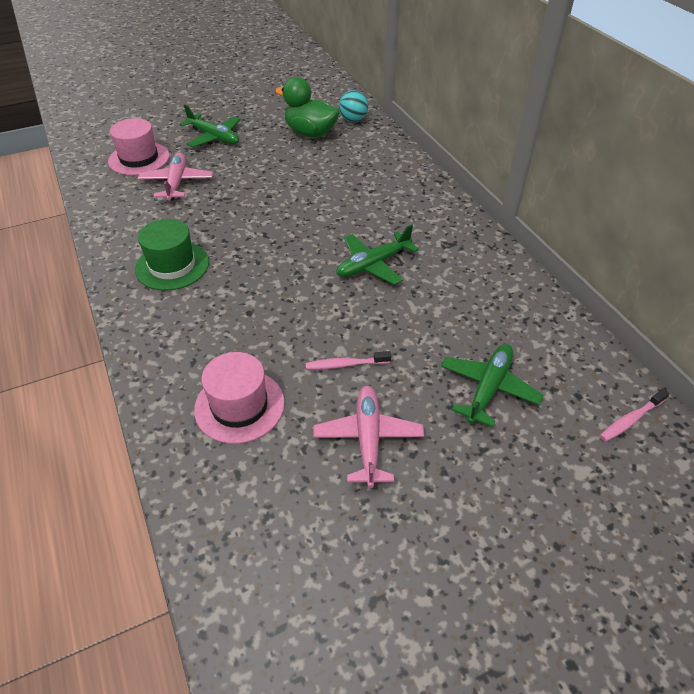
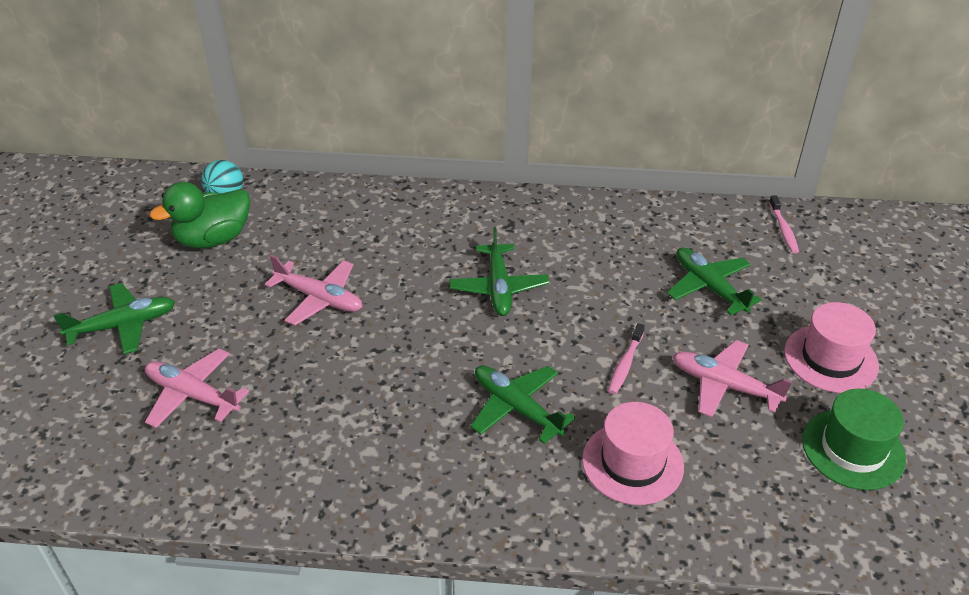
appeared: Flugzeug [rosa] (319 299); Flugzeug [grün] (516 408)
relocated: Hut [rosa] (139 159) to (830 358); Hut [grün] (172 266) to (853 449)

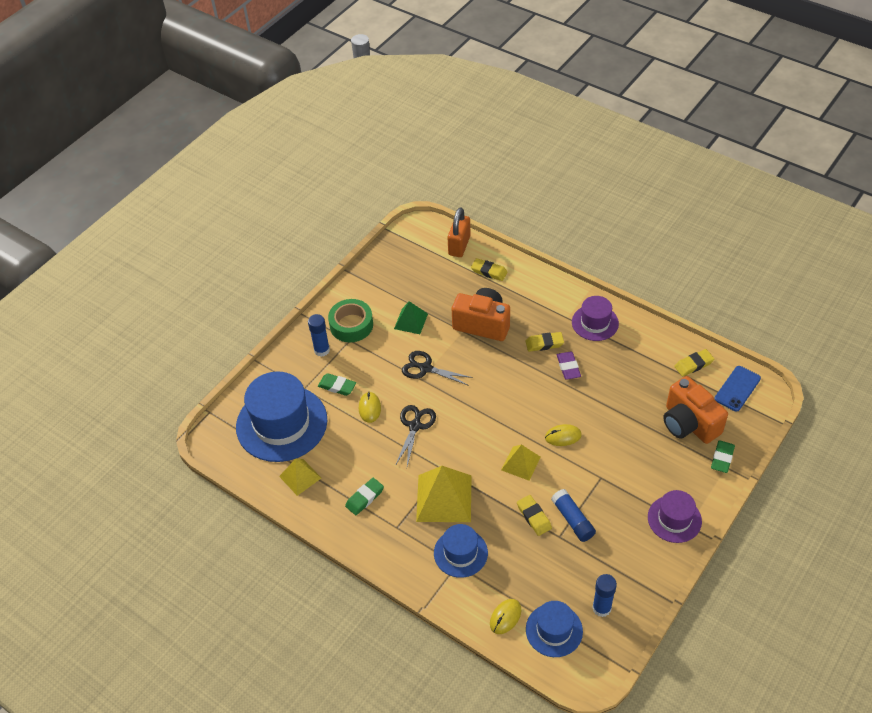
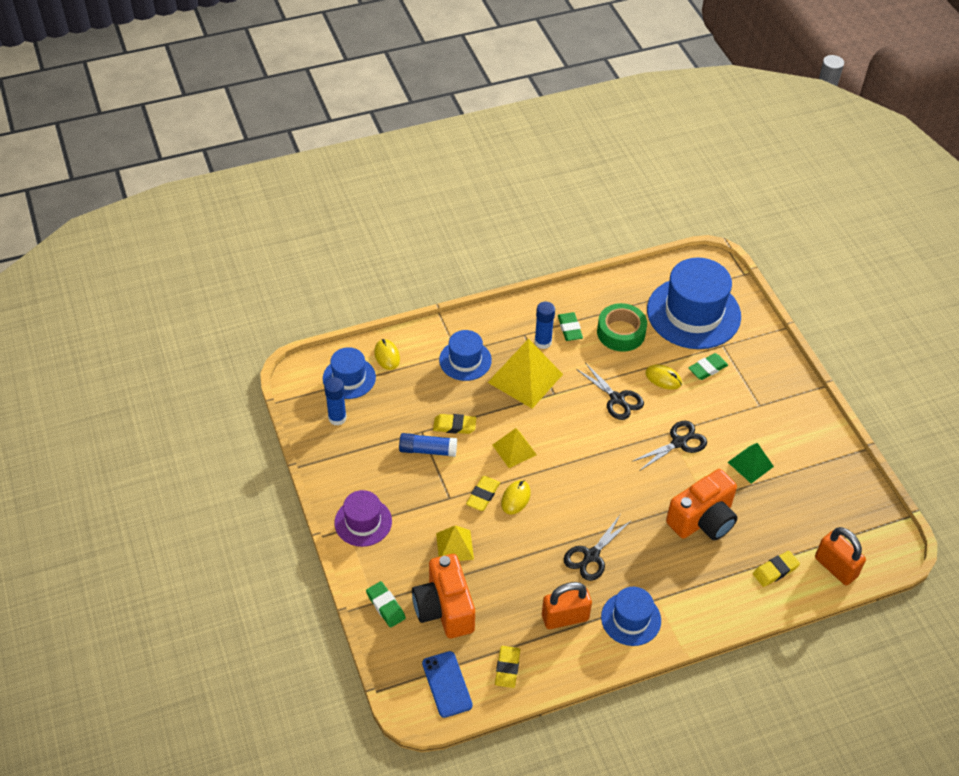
appeared: Vorhängeschloss [orange] (565 617)
relocated: Pyramide [gelb] (300 477) to (455 546); Klebestift [blau] (322 350) to (543 342); Klebeband [grün] (351 325) to (621 332); Radiergummi [gelb] (544 343) to (483 495)
exchanged: Radiergummi [lila] (568 367) to Schere [schwarz] (591 556)
colour: Hut [lila] (595 323) to Hut [blau] (631 619)
spun: Kamera [orange] (689 423) = (444 608) 105 degrees counterclockwise

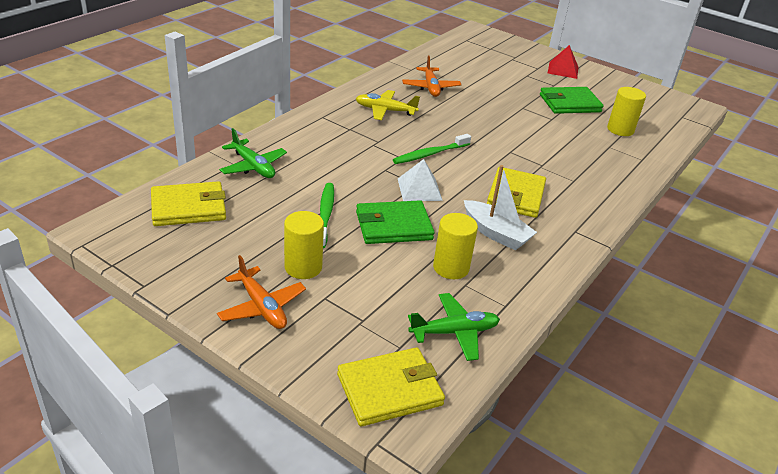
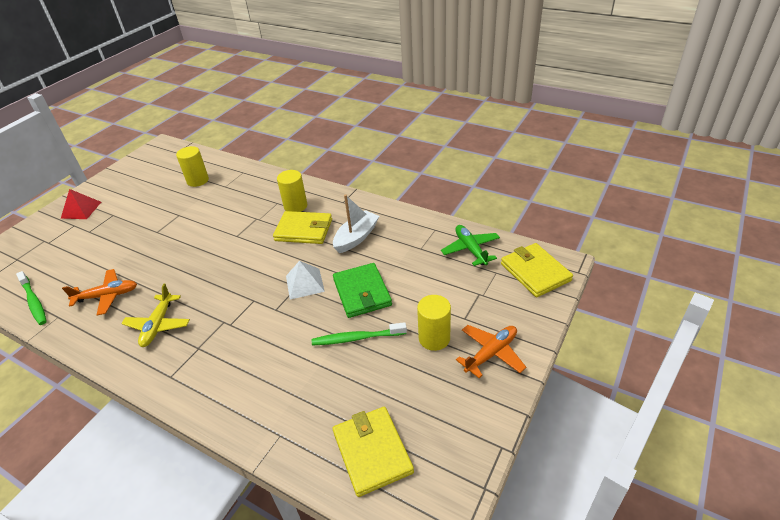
missing: Flugzeug [grün] (253 166); Geldbörse [grün] (569 103)
relocated: Zahnbürste [grün] (430 154) to (34 302); Vollzylinder [gelb] (451 268) to (295 206)

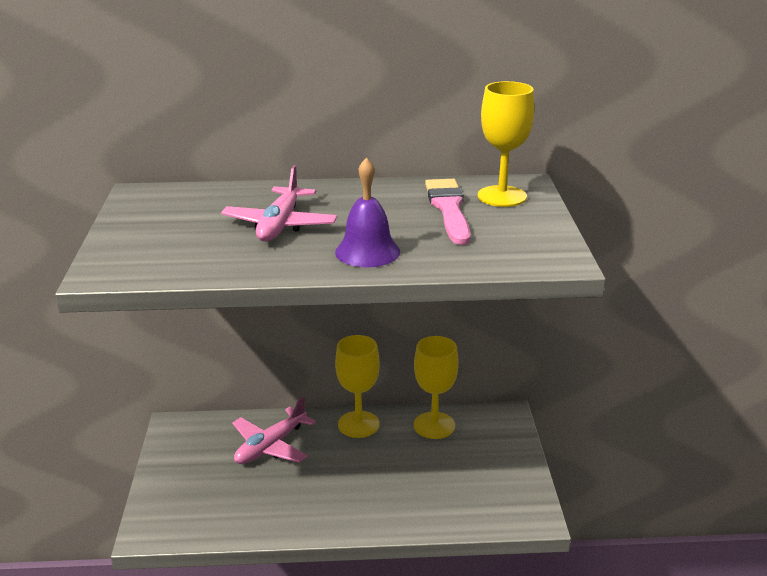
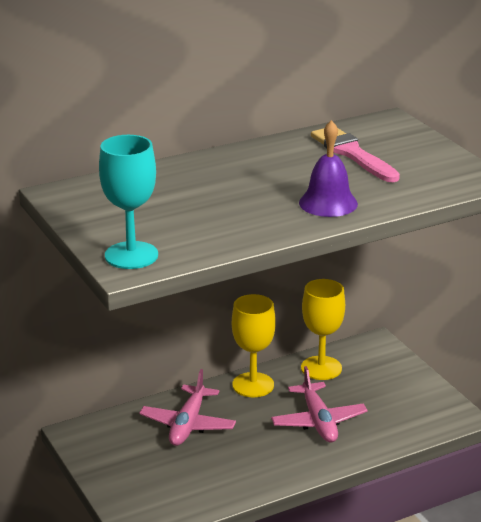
missing: Kelch [gelb] (502 196)
appeared: Kelch [türkis] (131 255)
relocated: Flugzeug [rosa] (280 225) to (318 421)

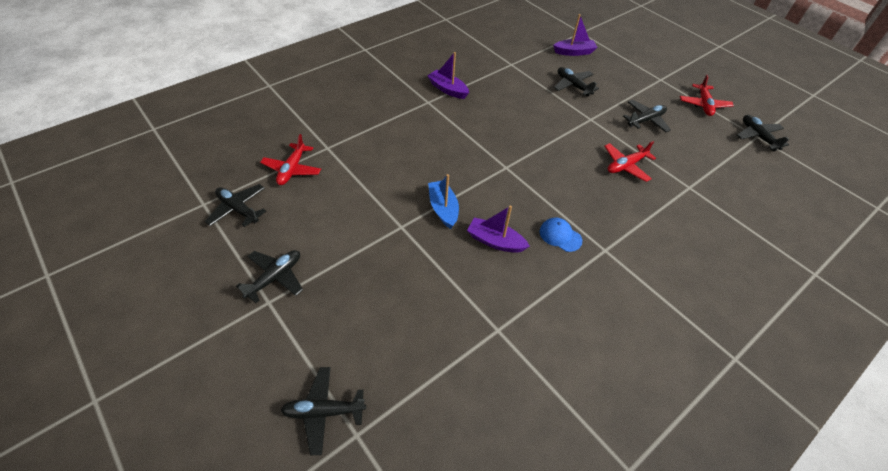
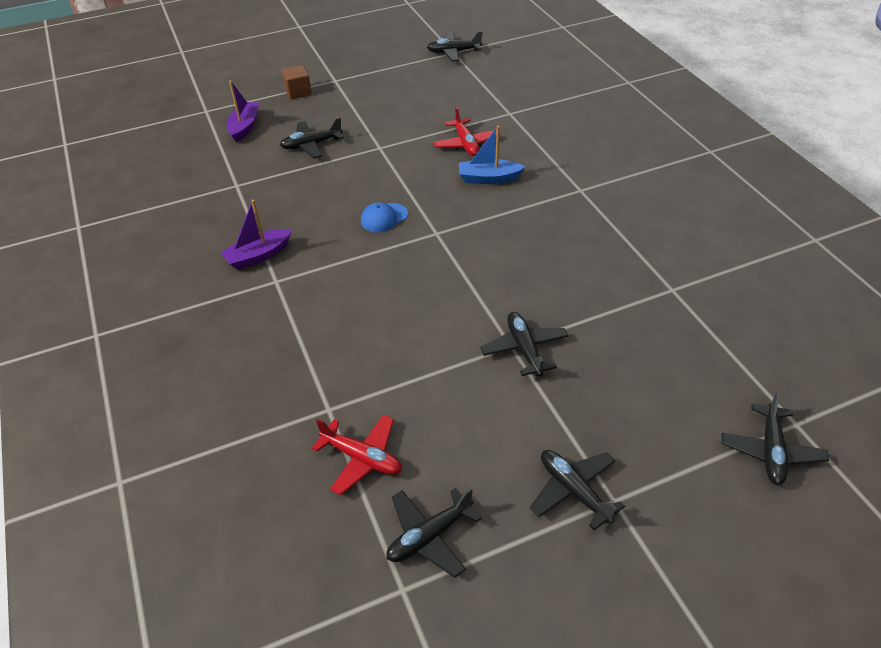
missing: Boot [lila] (495 241); Flugzeug [rot] (703 105)
appeared: Kubus [braun] (298 92)
relocated: Boot [blau] (443 208) to (488 178); Kappe [blau] (560 236) to (384 218); Flugzeug [schwarz] (645 120) to (524 349)

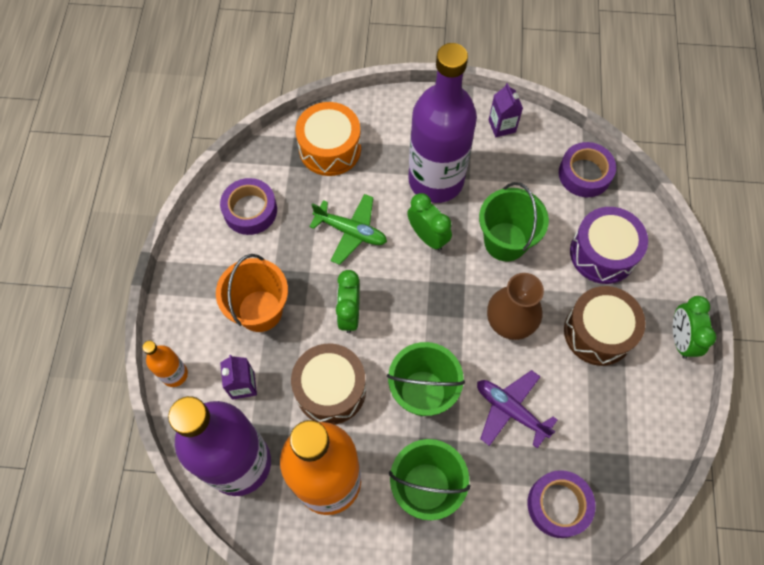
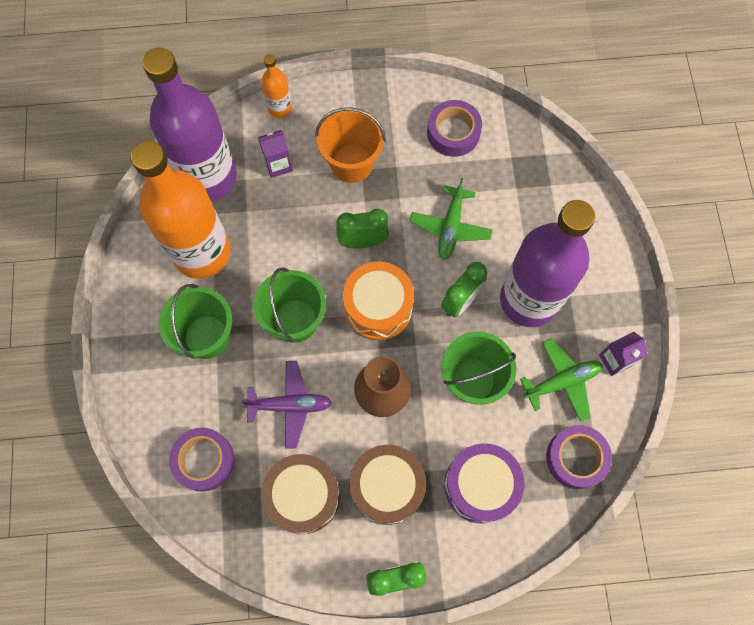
appeared: Flugzeug [grün] (562 382)
relocated: Trommel [braun] (330 389) to (303 496); Trommel [orange] (330 148) to (378 307)
spun: Flugzeug [lila] (510 410) = (290 405) 60 degrees clockwise

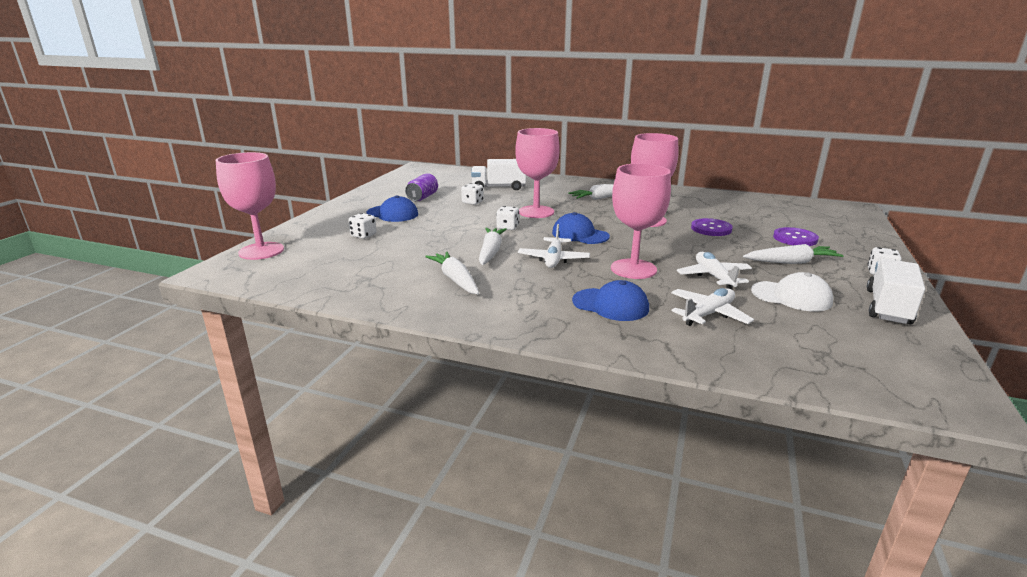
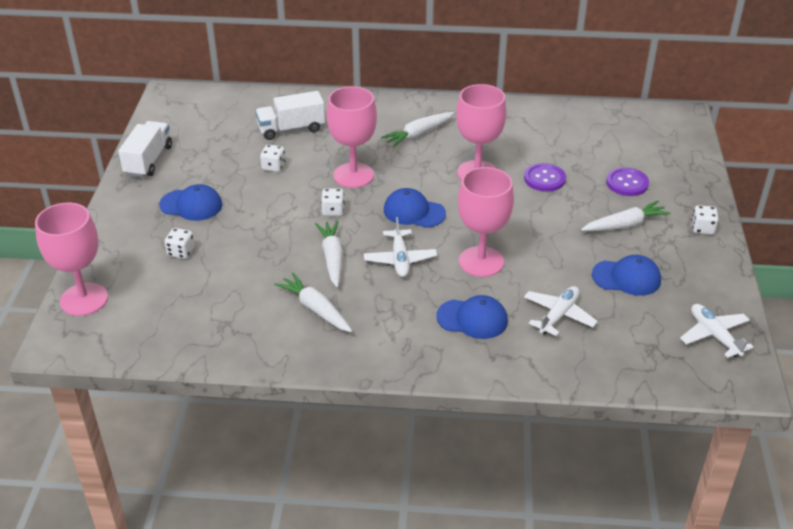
missing: Dose [lila] (422 197)
relocated: Flugzeug [weiß] (714 277) to (714 335); Lastwagen [weiß] (888 307) to (148 160)
colour: Kappe [weiß] (791 296) to Kappe [blau] (626 278)

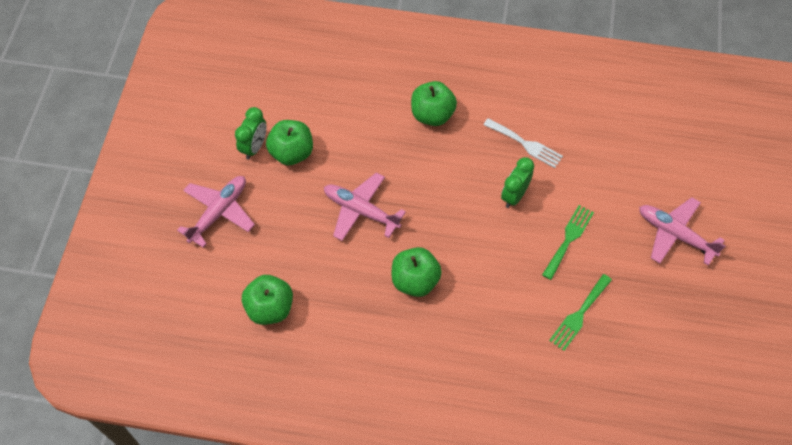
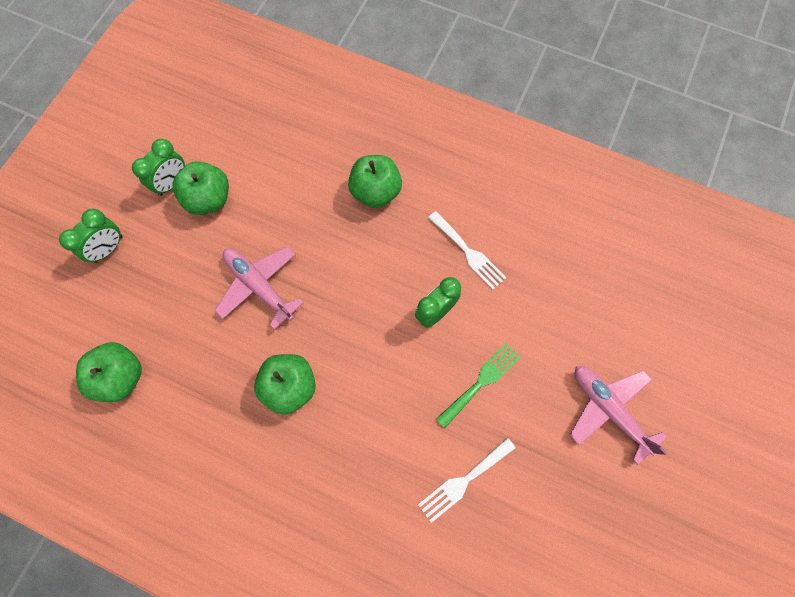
exchanged: Flugzeug [rosa] (219 212) to Wecker [grün] (108 249)
colour: Gabel [grün] (579 314) to Gabel [weiß] (463 481)

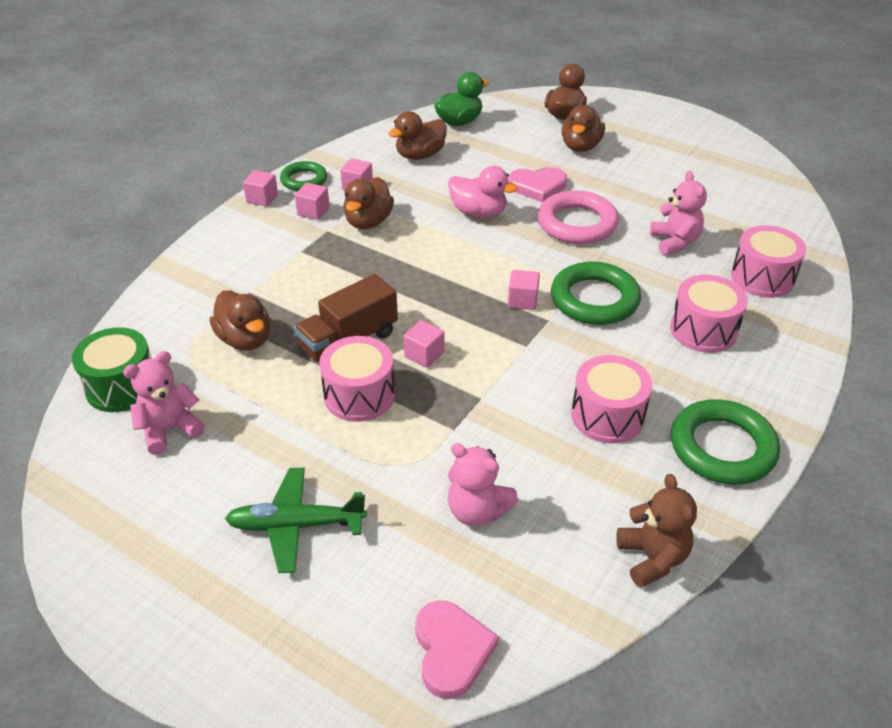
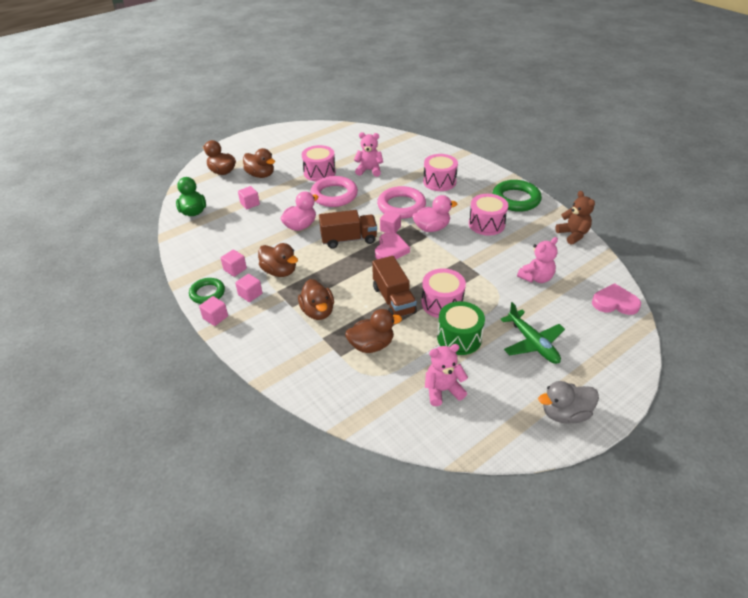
appeared: Lastwagen [braun] (349 239); Ente [rosa] (432 228); Ente [grau] (565 414)
relocated: Trommel [grün] (122 386) to (459 338); Ente [braun] (420 155) to (318 311); Kubus [rosa] (424 354) to (250 204); Herz [rosa] (537 187) to (390 249); Trommel [rosa] (762 278) to (319 172)
colour: Ring [grün] (594 299) to Ring [rosa] (401 206)
spun: Teddybär [rosa] (169 430) = (443 390) 90 degrees clockwise; Flugzeug [grün] (296 525) = (532 343) 45 degrees counterclockwise; Teddybär [braun] (652 558) = (573 235) 60 degrees clockwise

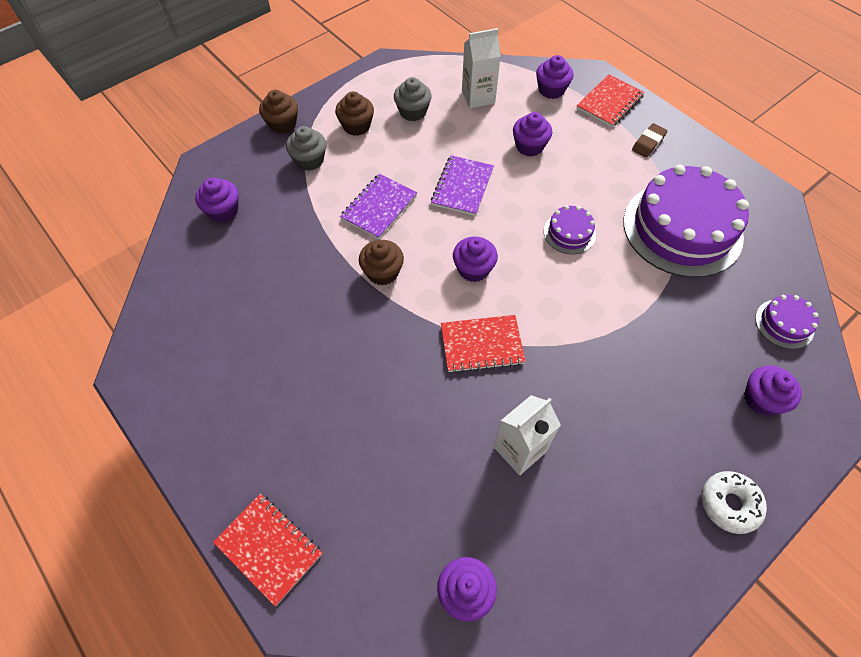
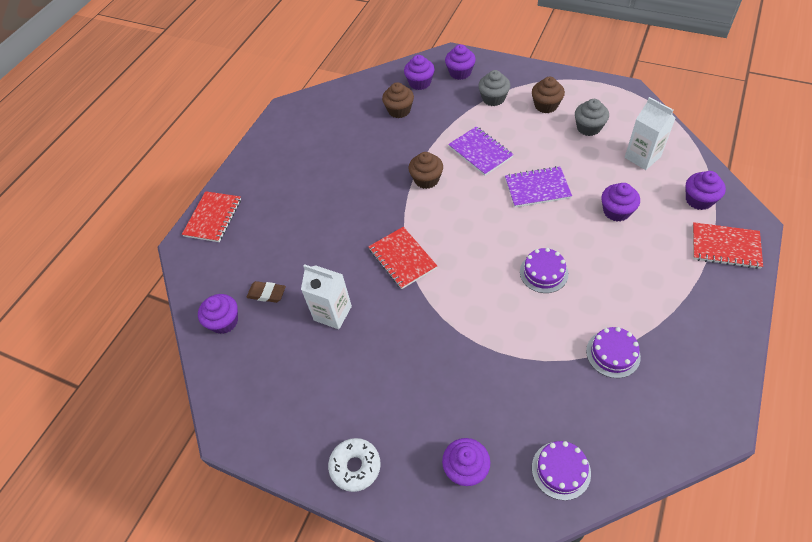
relocated: Muffin [braun] (282 124) to (399 110); Muffin [lila] (473 269) to (460 72); Radiergummi [braun] (648 143) to (267 293)
spun: Notizbuch [lila] (379 207) = (480 152) 45 degrees clockwise
size: Kuchen [lila] (682 228) = (613 354) x0.44

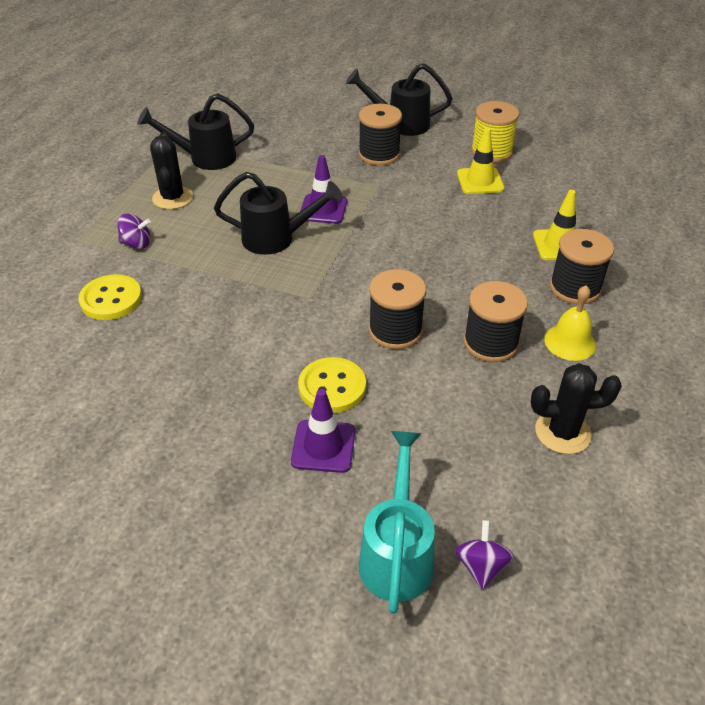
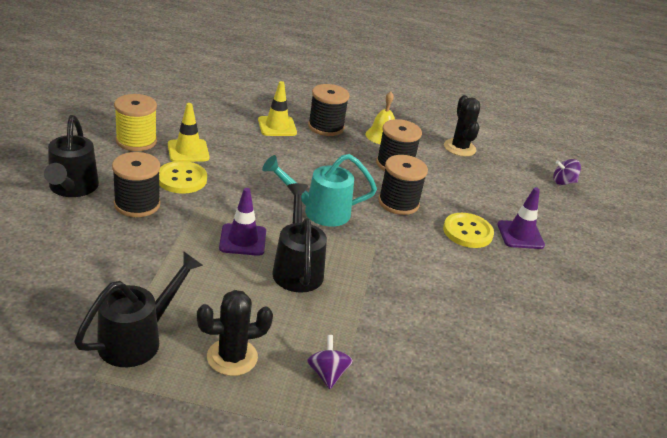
relocated: Knopf [gelb] (111 299) to (182 179); Gießkanne [türkis] (397 553) to (319 212)
spun: Gießkanne [schwarz] (205 158) = (138 339) 120 degrees counterclockwise

